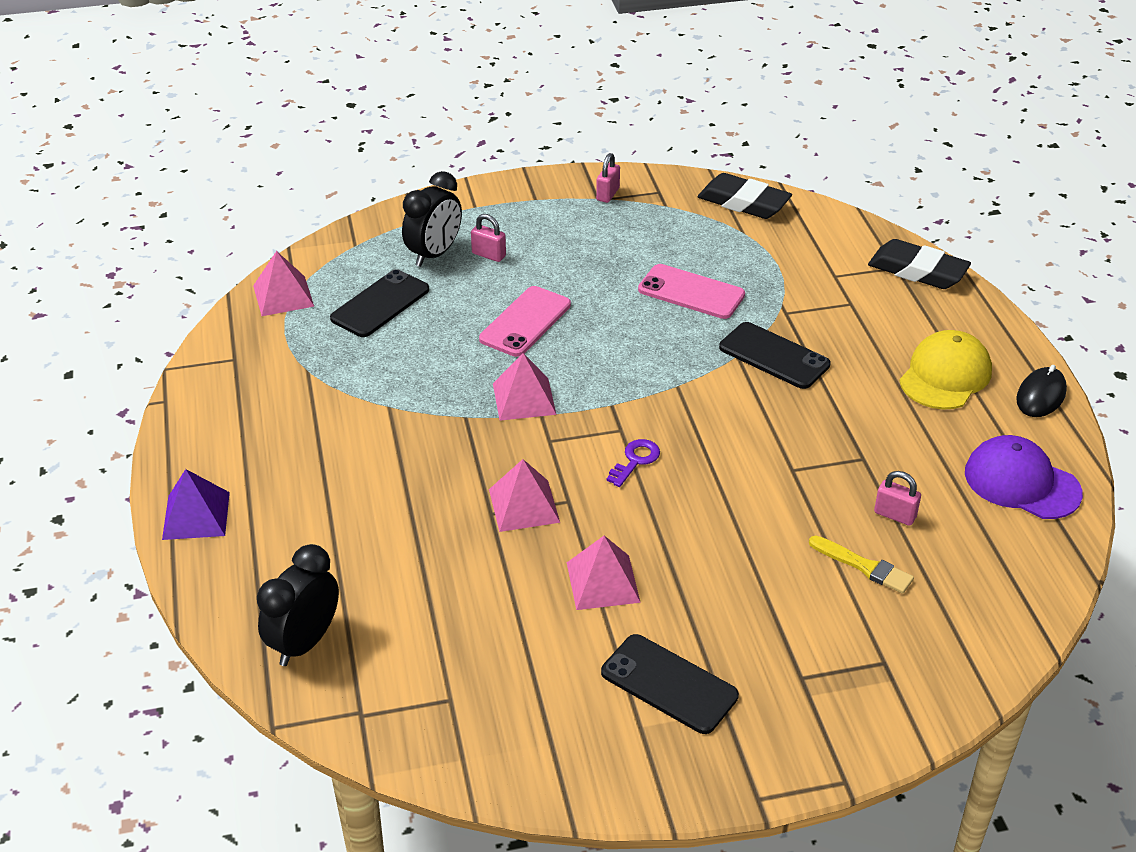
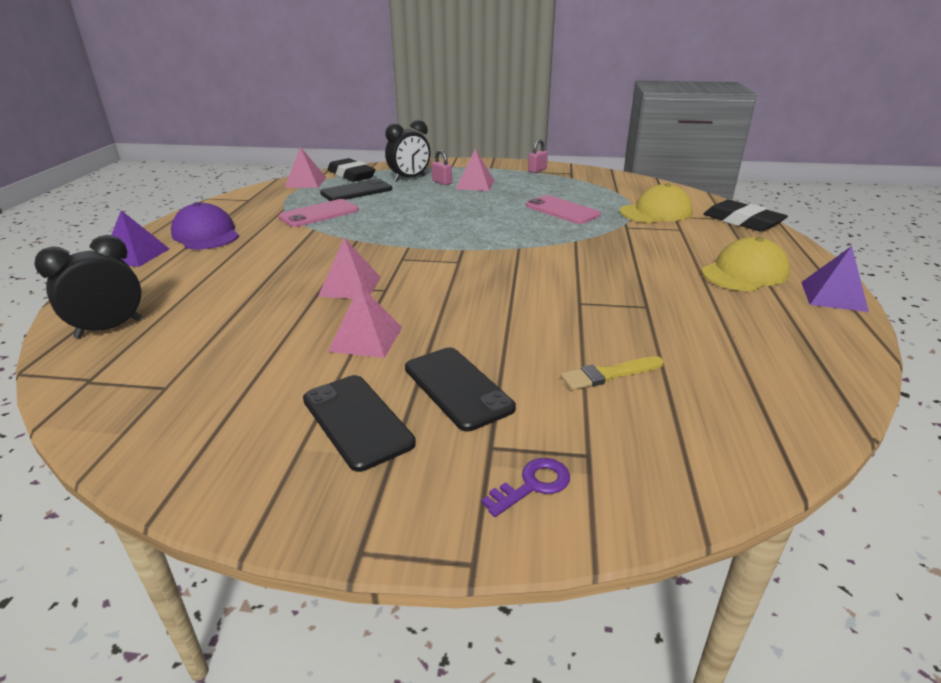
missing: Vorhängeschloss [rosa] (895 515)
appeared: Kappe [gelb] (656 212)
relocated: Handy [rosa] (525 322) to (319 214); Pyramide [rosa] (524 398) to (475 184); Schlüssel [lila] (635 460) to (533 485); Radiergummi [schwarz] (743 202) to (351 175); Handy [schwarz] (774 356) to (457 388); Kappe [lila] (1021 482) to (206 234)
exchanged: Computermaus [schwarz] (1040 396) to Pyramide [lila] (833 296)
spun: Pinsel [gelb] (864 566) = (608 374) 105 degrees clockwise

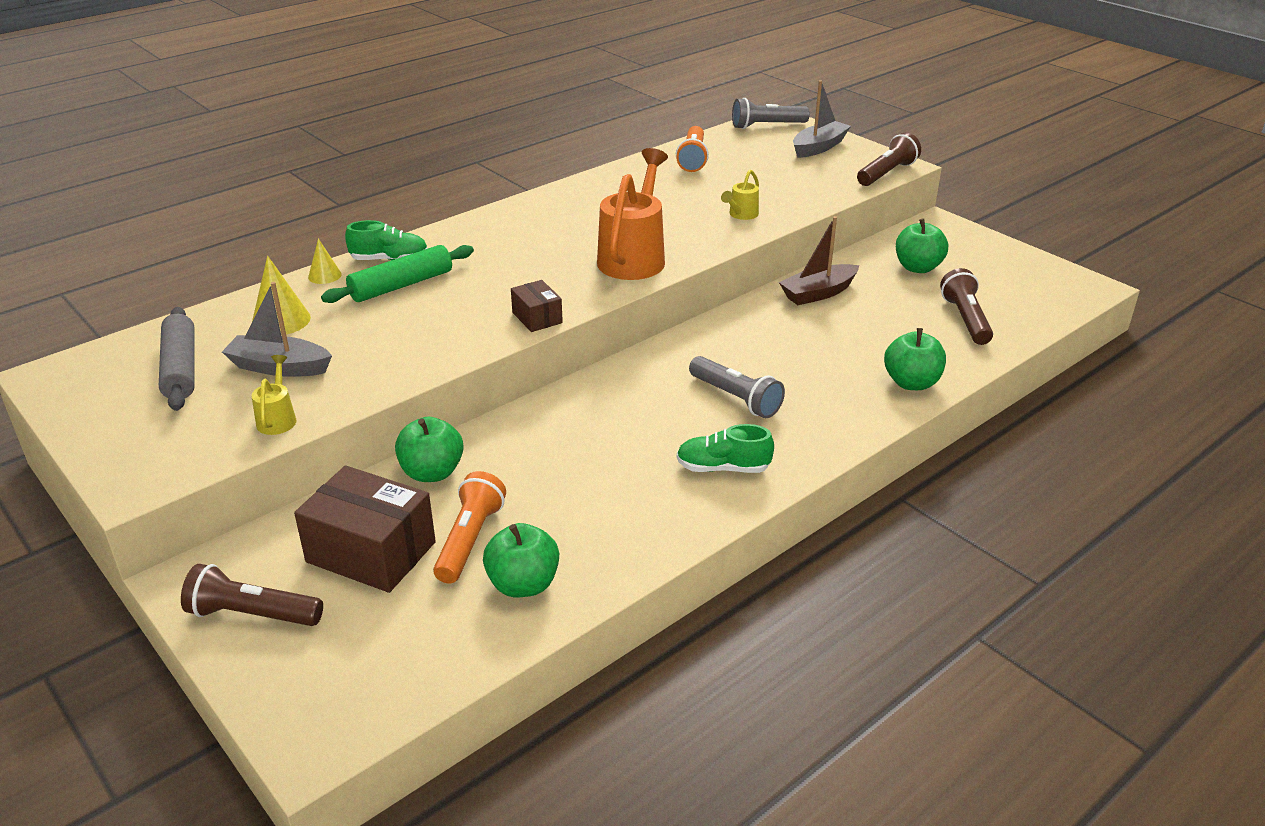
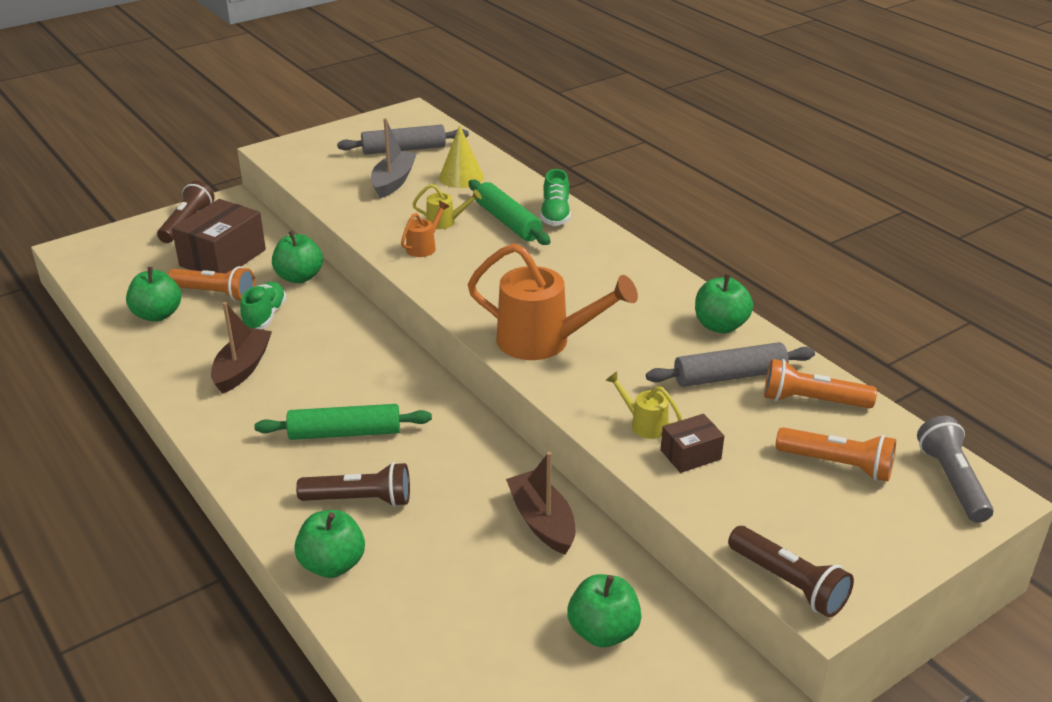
missing: Kegel [gelb] (324 275); Boot [grau] (819 147)
appeared: Boot [braun] (242 368); Gießkanne [orange] (424 247); Nudelholz [grau] (729 376); Apfel [grün] (720 326); Taschenlampe [orange] (837 465)
relocated: Gießkanne [gelb] (277 418) to (445 222); Schachtel [braun] (537 318) to (690 454); Schuh [grün] (723 468) to (265 316); Taschenlampe [braun] (965 319) to (360 500)
exchanged: Taschenlampe [grau] (736 398) to Nudelholz [grün] (345 433)

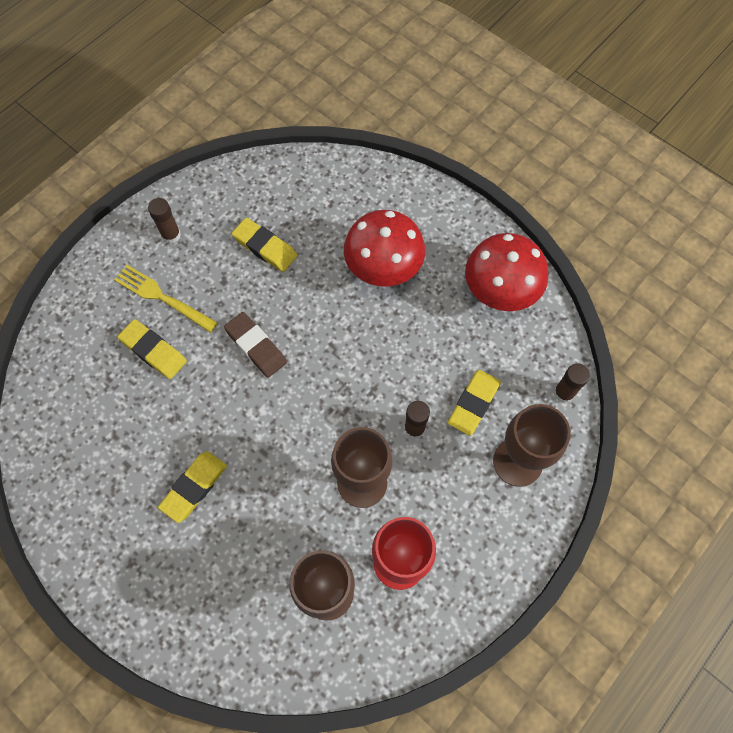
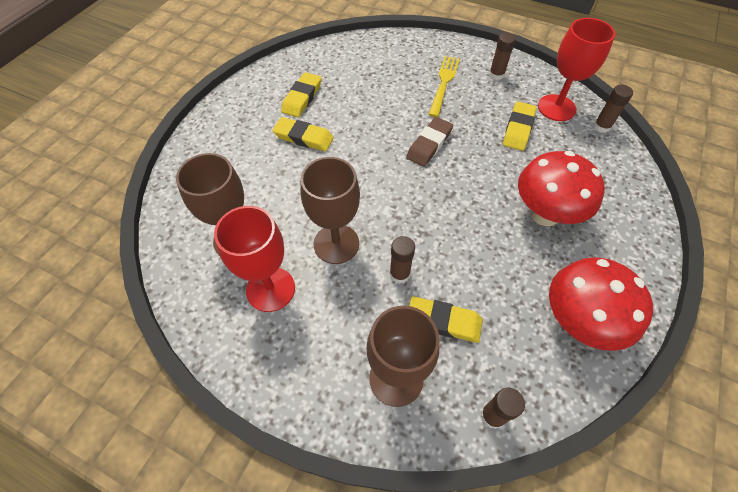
appeared: Kelch [rot] (556 108); Klebestift [braun] (601 126)
relocated: Radiergummi [gelb] (153 351) to (302 98)

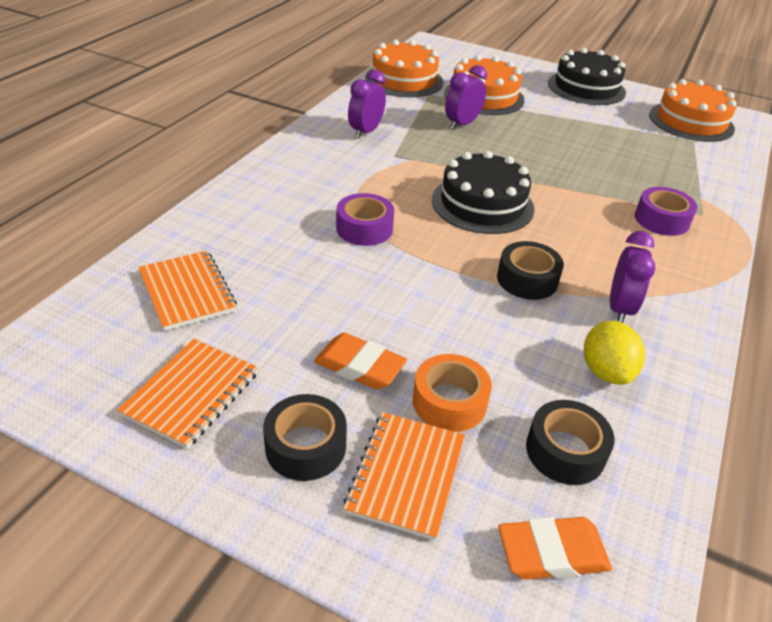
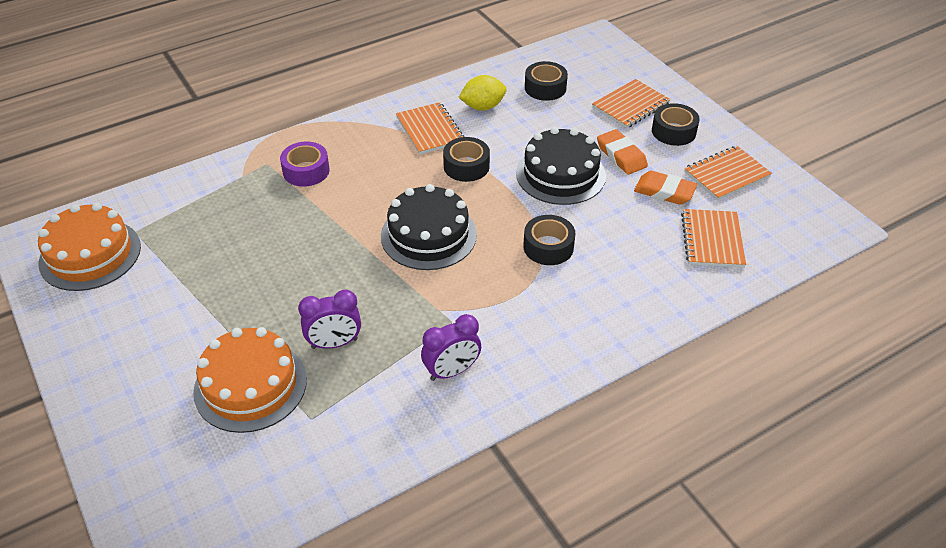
missing: Kuchen [orange] (404 80); Klebeband [orange] (449 402)
relocated: Radiergummi [orange] (552 553) to (664 191); Kuchen [schwarz] (586 88) to (560 174)
exchanged: Wecker [lila] (619 309) to Notizbuch [orange] (430 130)
colour: Klebeband [lila] (364 228) to Klebeband [schwarz] (548 247)
spun: Zitrone [gelb] (606 371) = (483 107) 45 degrees clockwise

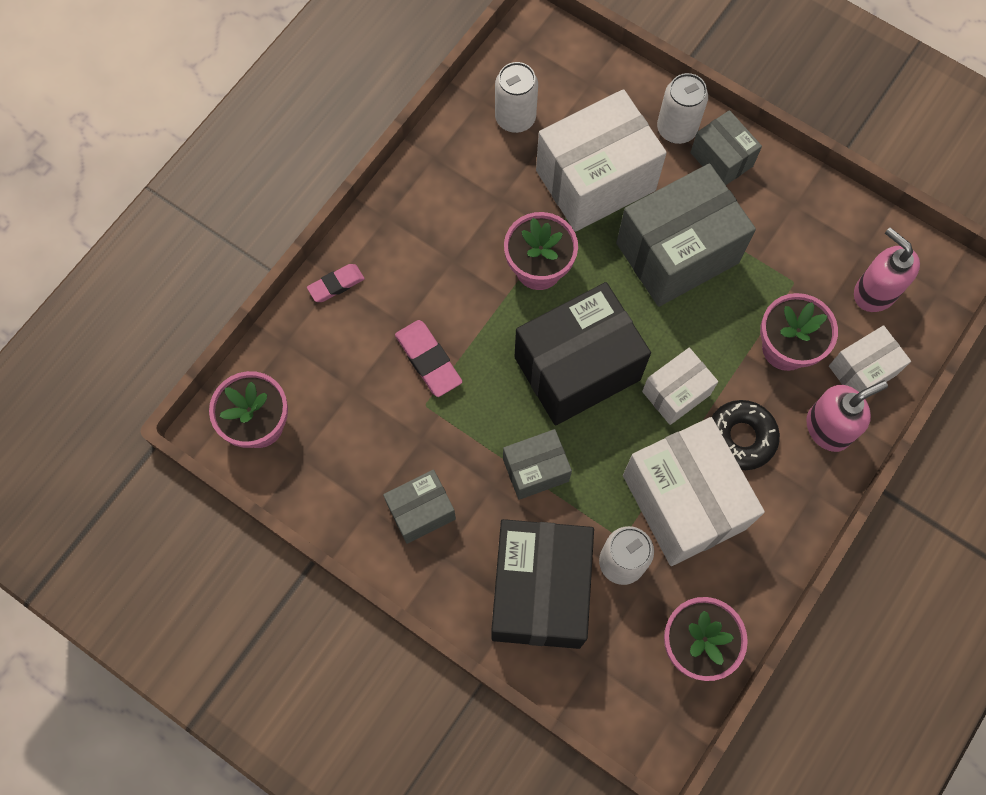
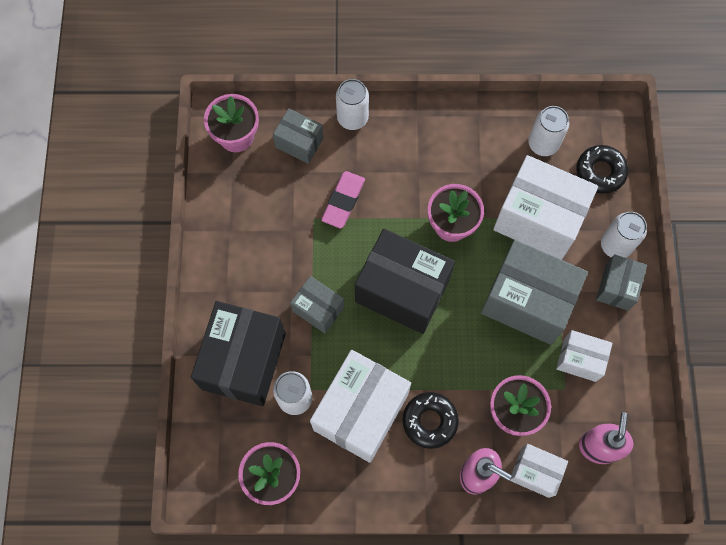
appeared: Donut [schwarz] (600 172)
relocated: Schachtel [grau] (421 511) to (299 143); Schachtel [weiß] (676 393) to (580 359)
exchanged: Radiergummi [rosa] (336 285) to Dose [weiß] (352 118)
spun: Schachtel [schwarz] (539 591) = (244 361) 45 degrees counterclockwise

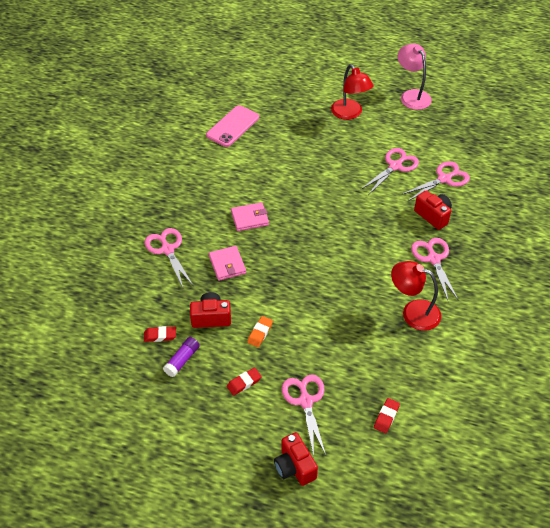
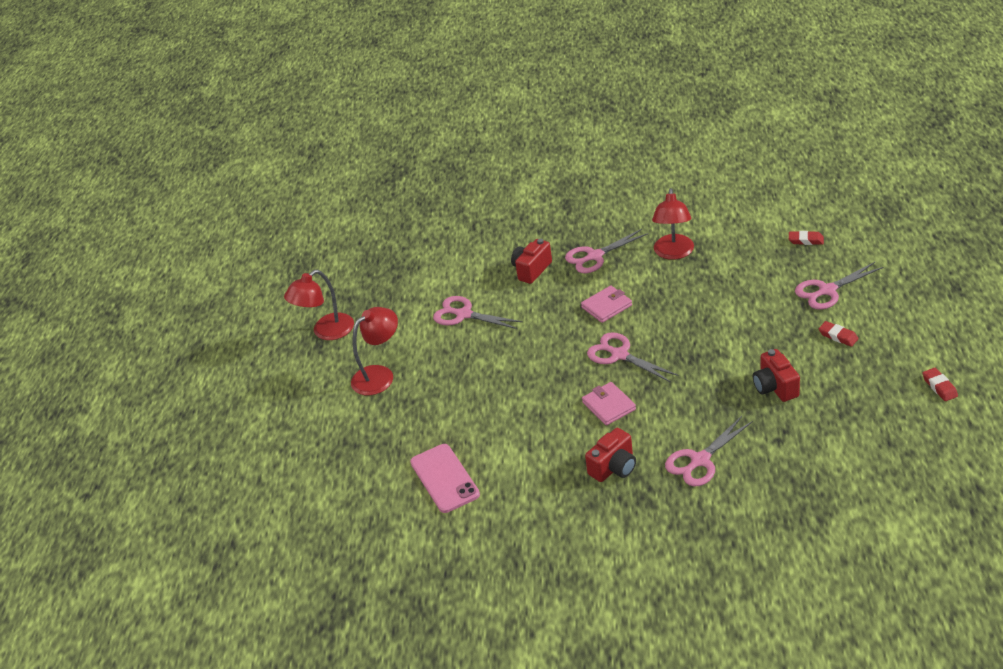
missing: Klebestift [lila] (182 360); Radiergummi [orange] (260 333)
relocated: Radiergummi [rot] (160 336) to (939 387); Geldbörse [rosa] (227 265) to (606 306); Kamera [rot] (294 467) to (614 467); Schere [rosa] (444 179) to (619 355)
colour: Lampe [rosa] (412 95) to Lampe [rot] (326 332)
spun: Handy [rosa] (233 126) = (444 478) 45 degrees clockwise

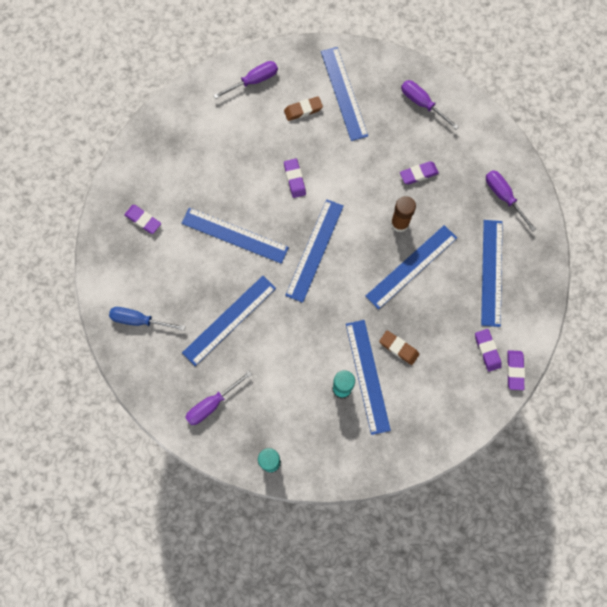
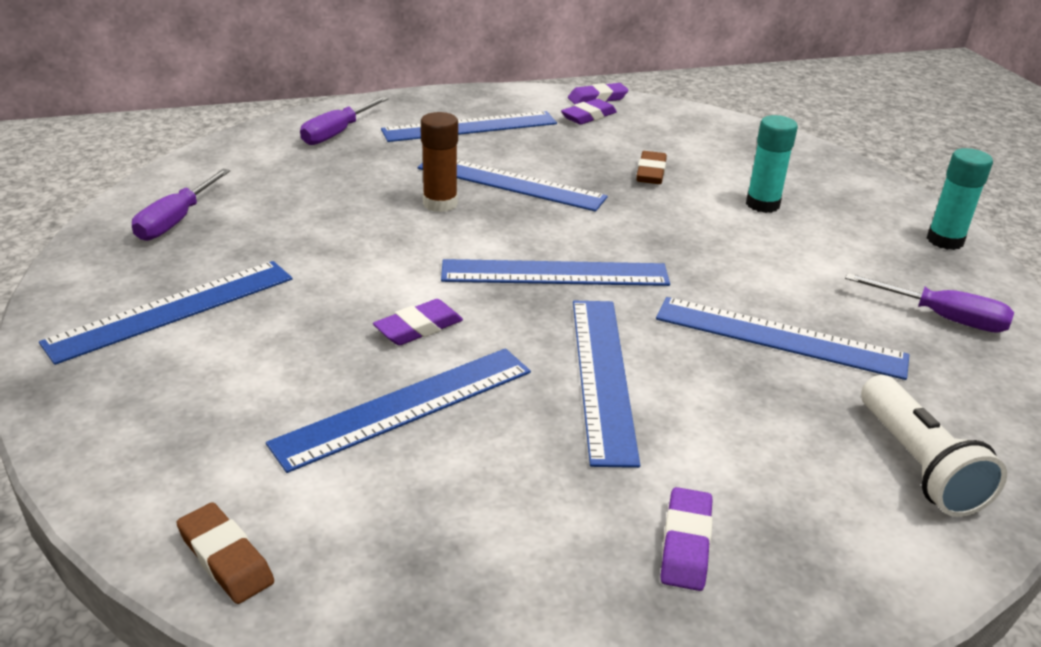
missing: Schraubenzieher [lila] (254 81); Radiergummi [lila] (418 174)
relocated: Radiergummi [braun] (303 110) to (226 558); Lineal [blau] (367 376) to (405 406)
exchanged: Schraubenzieher [blau] (139 320) to Taschenlampe [weiß] (918 464)

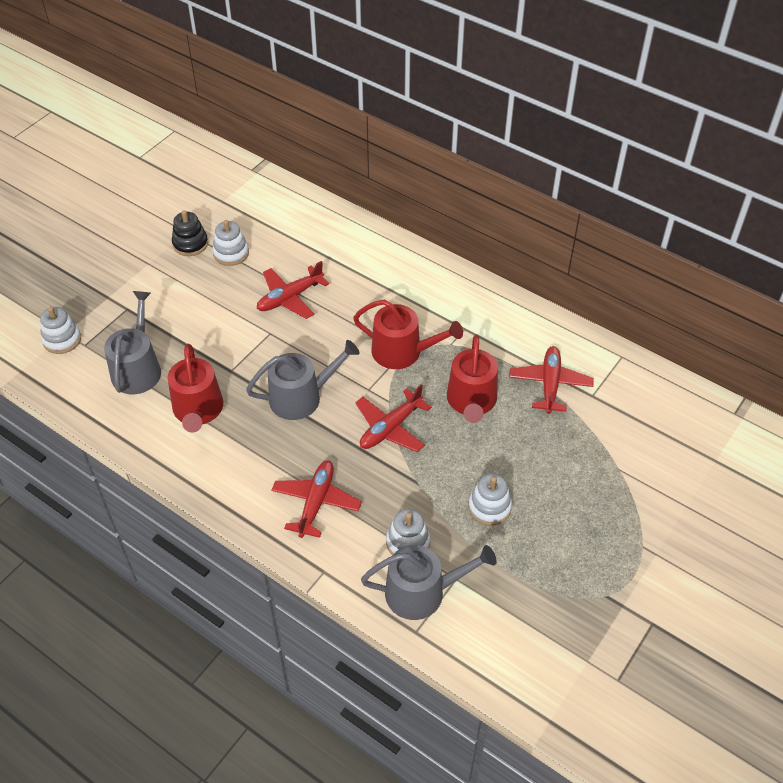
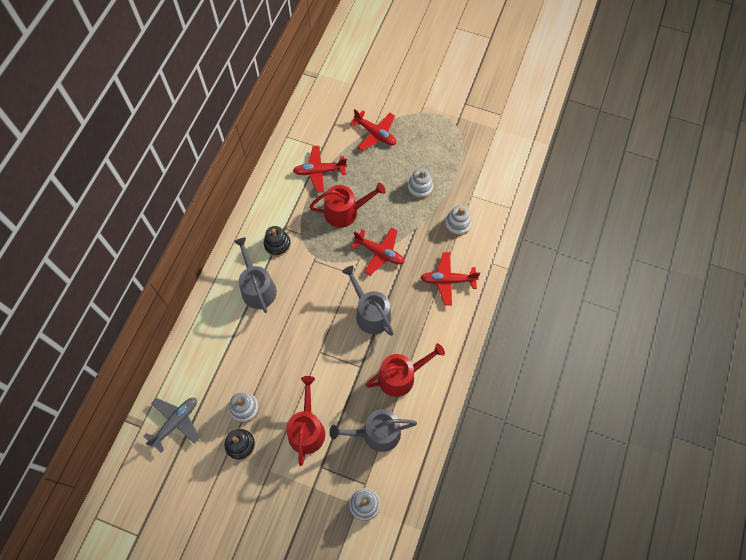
appeared: Flugzeug [grau] (176 422); Stapelspielzeug [schwarz] (277 244)
relocated: Flugzeug [rot] (290 298) to (375 134); Gießkanne [rot] (403 352) to (307 429); Gießkanne [grau] (423 592) to (257 288)

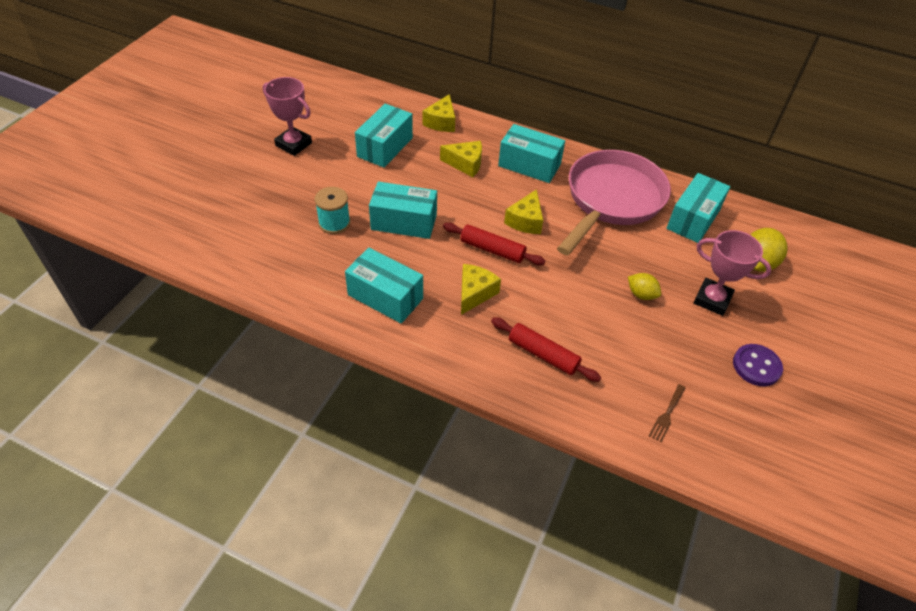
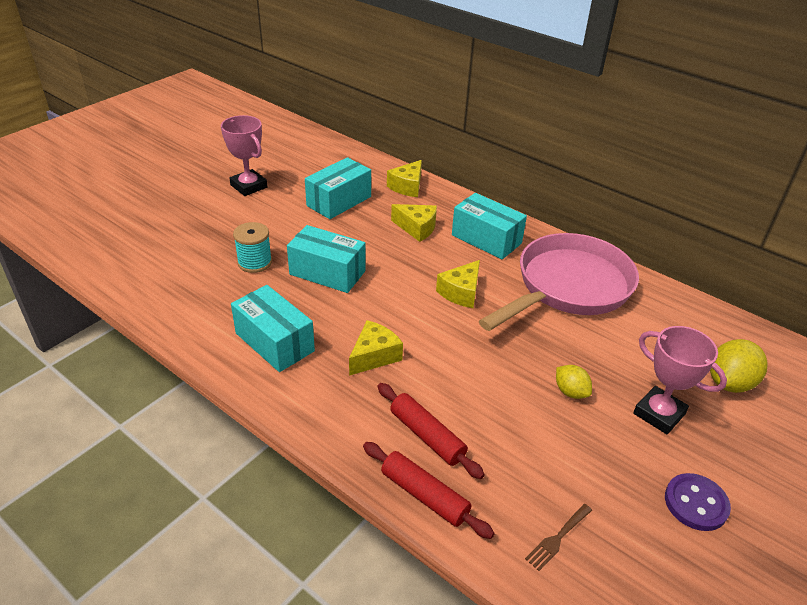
missing: Schachtel [türkis] (693 219)
relocated: Nudelholz [rot] (492 250) to (424 495)

